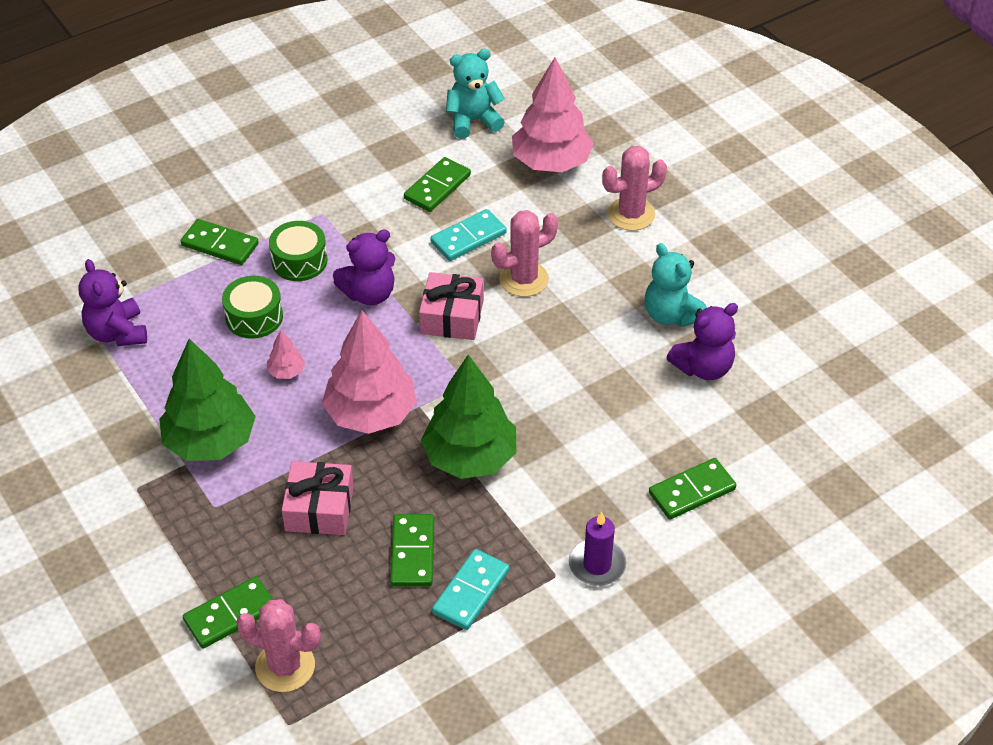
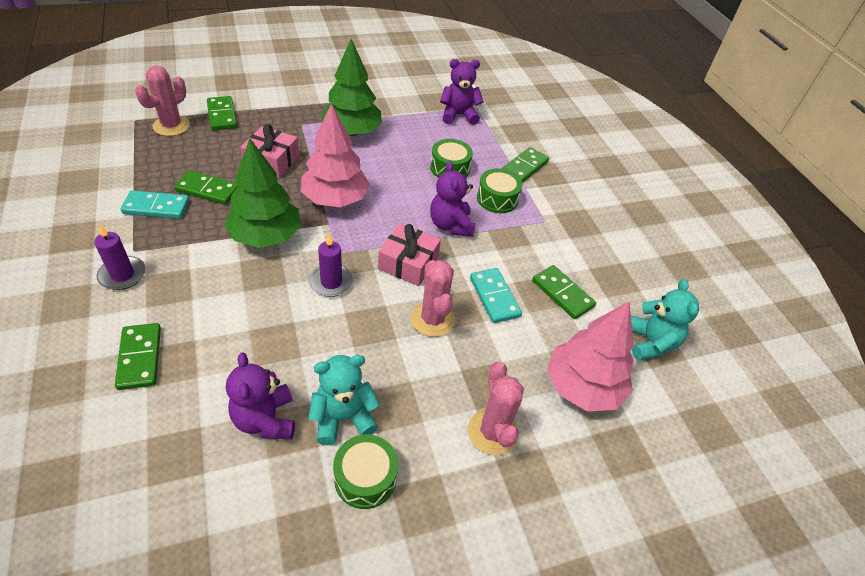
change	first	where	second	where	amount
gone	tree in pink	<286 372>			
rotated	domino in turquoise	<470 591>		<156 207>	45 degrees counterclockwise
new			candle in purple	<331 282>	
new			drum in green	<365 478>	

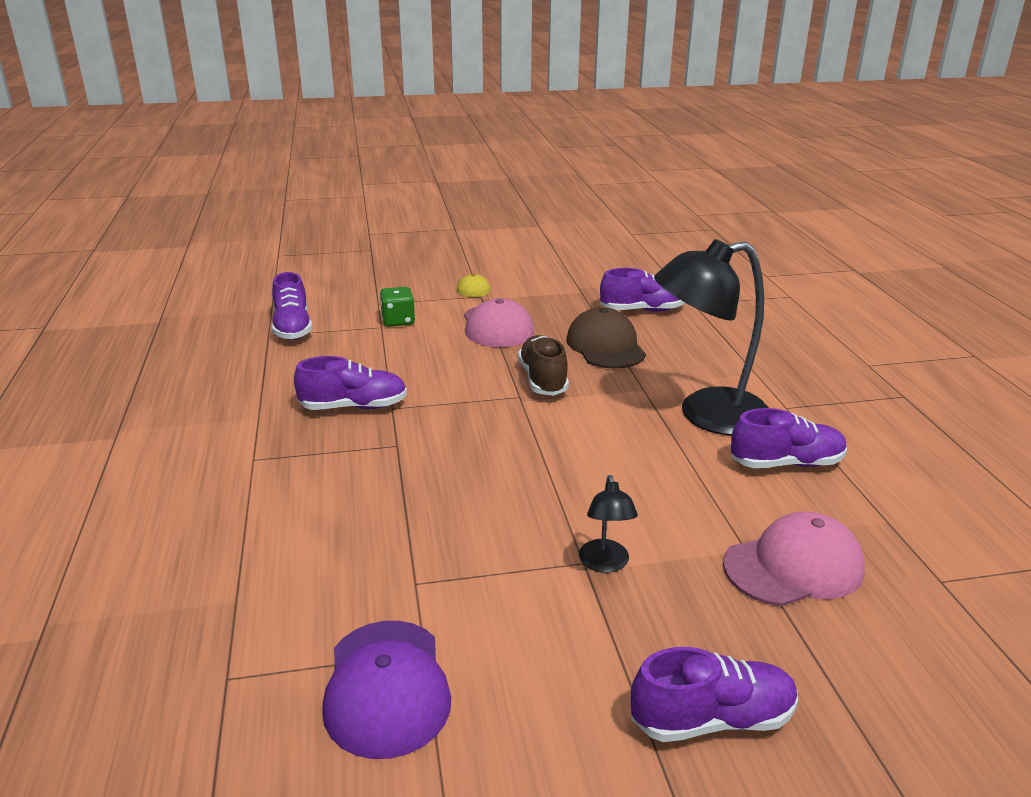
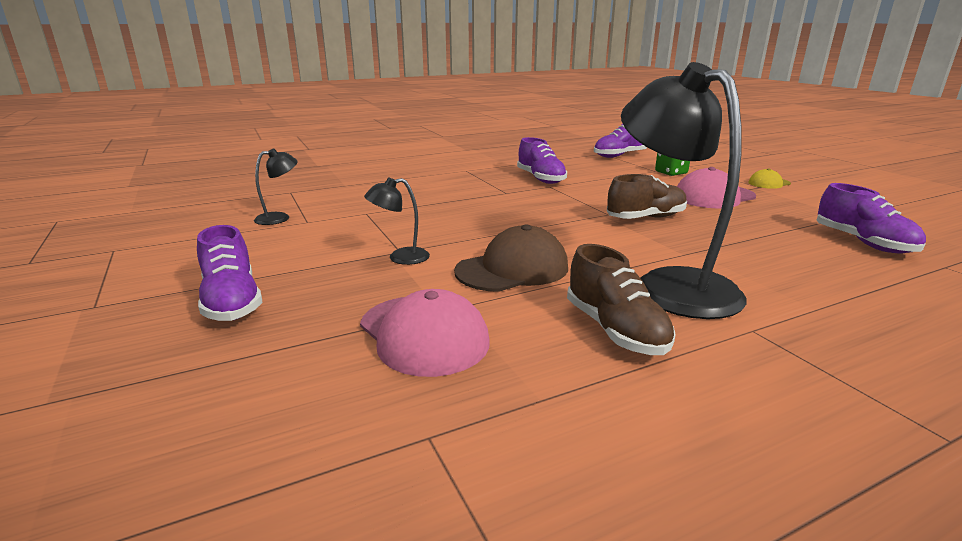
change	first	where	second	where	amount
swapped	cap in purple	<386 687>	lamp in black	<279 218>	
shifted	cap in brown	<605 346>		<512 269>	
repainted	shoe in purple	<786 463>	shoe in brown	<615 330>	

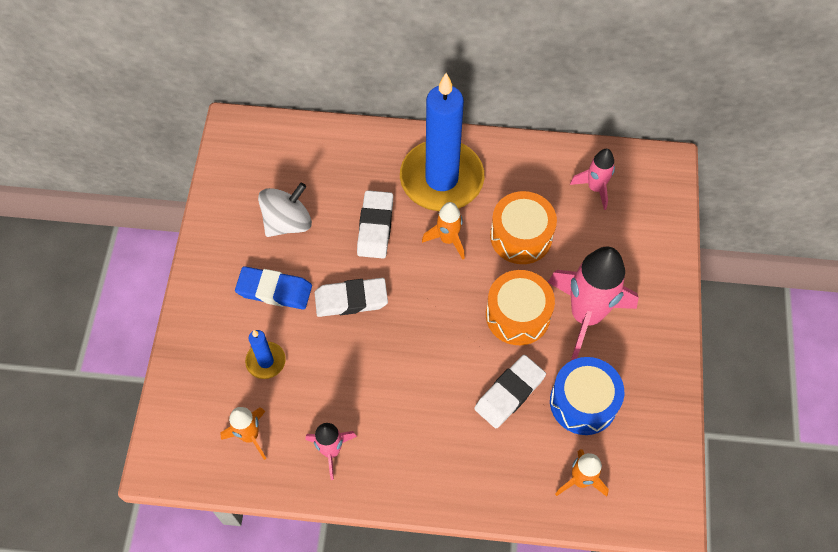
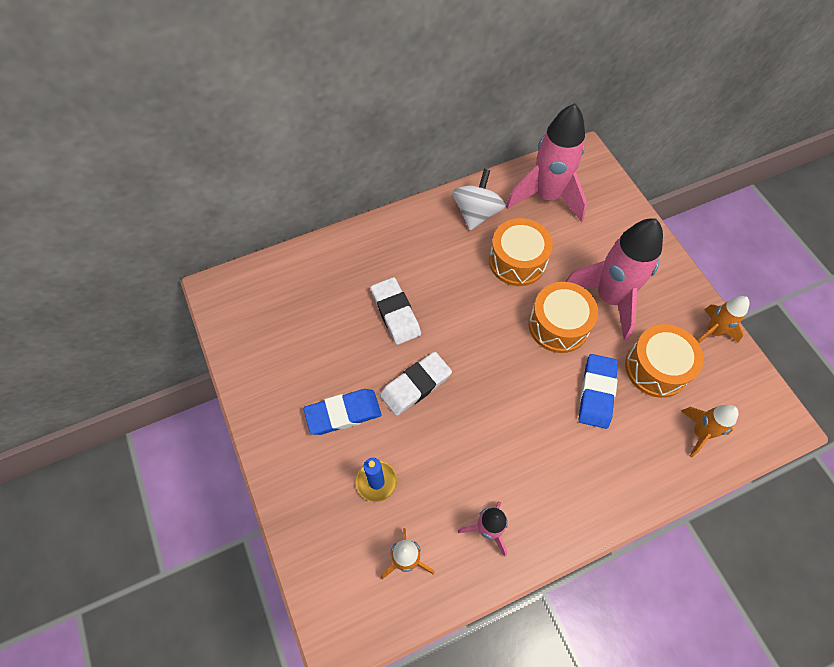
change	first	where	second	where	amount
shifted	spinning top in white	<287 222>		<476 213>	
gone	candle in blue	<441 179>			
shifted	rocket in orange	<448 239>		<712 332>	
repainted	eraser in white	<509 393>	eraser in blue	<596 392>	
repainted	drum in blue	<583 402>	drum in orange	<656 368>	
scaled	rocket in pink	<595 188>		<546 197>	x1.90

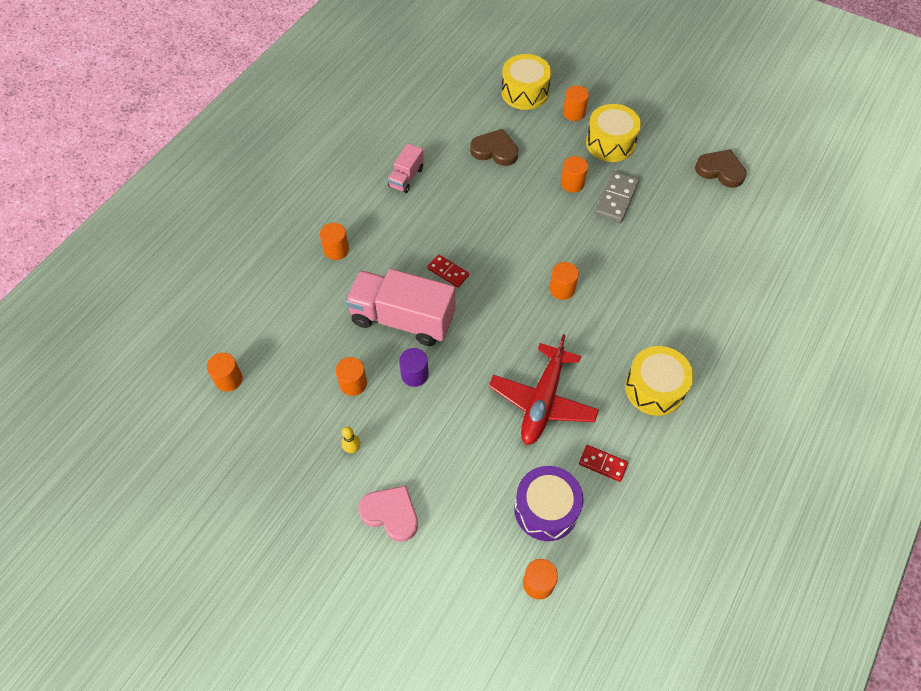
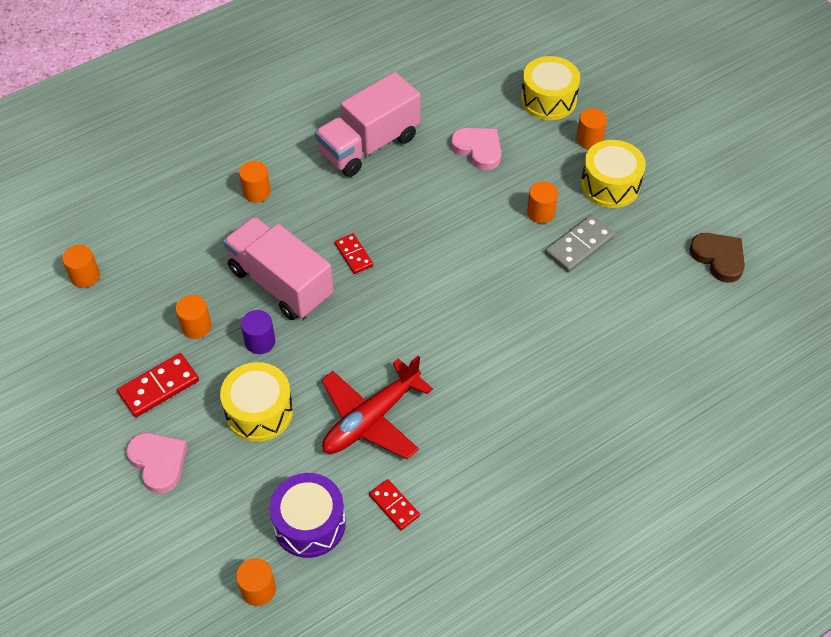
change	first	where	second	where	amount
swapped	bowling pin in yellow	<352 449>	domino in red	<159 387>	
scaled	truck in pink	<406 177>		<369 145>	x2.03
repainted	heart in brown	<495 150>	heart in pink	<478 149>	
gone	cylinder in orange	<562 289>			
shifted	drum in yellow	<654 388>		<259 411>	

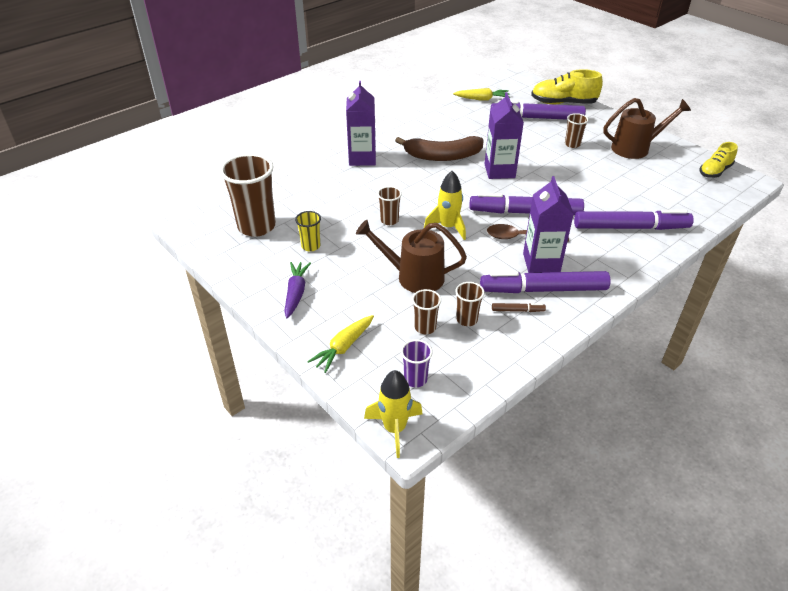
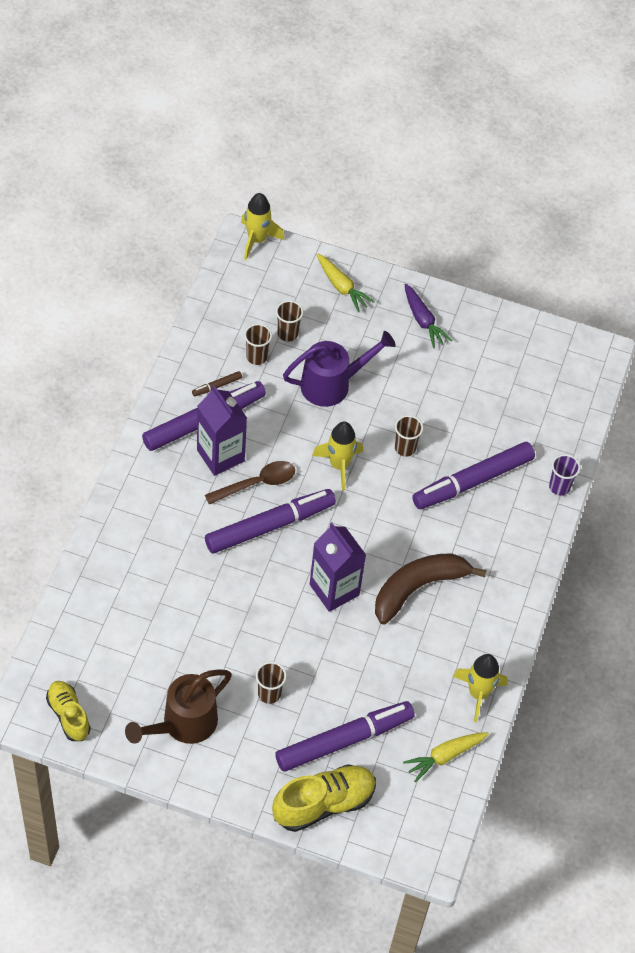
change	first	where	second	where	amount
gone	cup in brown	<256 226>			
gone	cup in yellow	<311 246>			
rotated	carrot in yellow	<343 347>		<341 287>	135 degrees clockwise
gone	carton in purple	<362 158>			
repainted	watering can in brown	<413 277>	watering can in purple	<333 384>	
shifted	cup in purple	<415 379>		<559 487>	
shifted	marker in purple	<630 227>		<472 481>	
rotated	shoe in yellow	<714 171>		<68 715>	45 degrees counterclockwise
new			rocket in yellow	<478 693>	

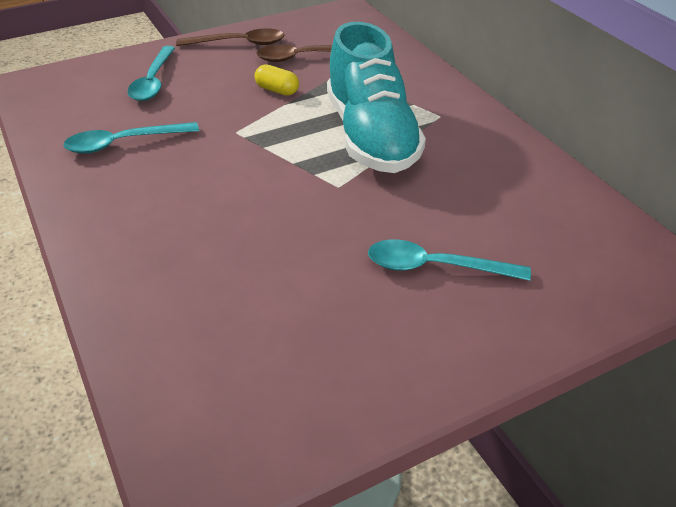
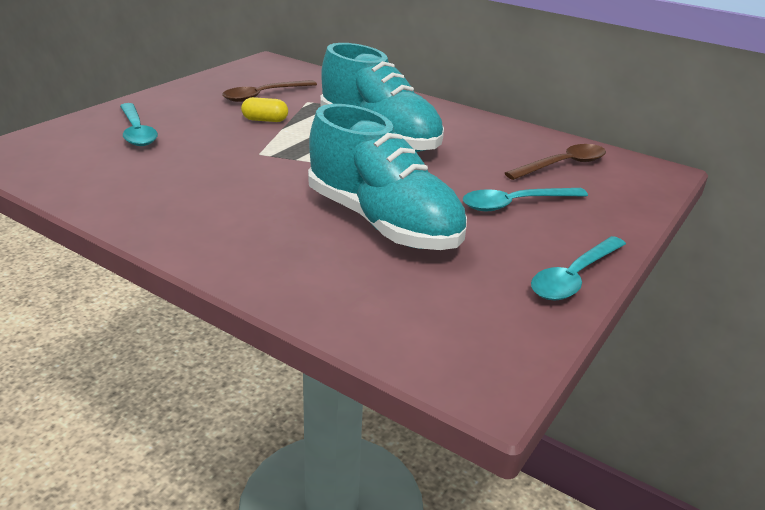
change	first	where	second	where	amount
shifted	spoon in turquoise	<124 143>		<574 277>	
shifted	spoon in brown	<239 43>		<562 165>	
new			shoe in turquoise	<383 222>	

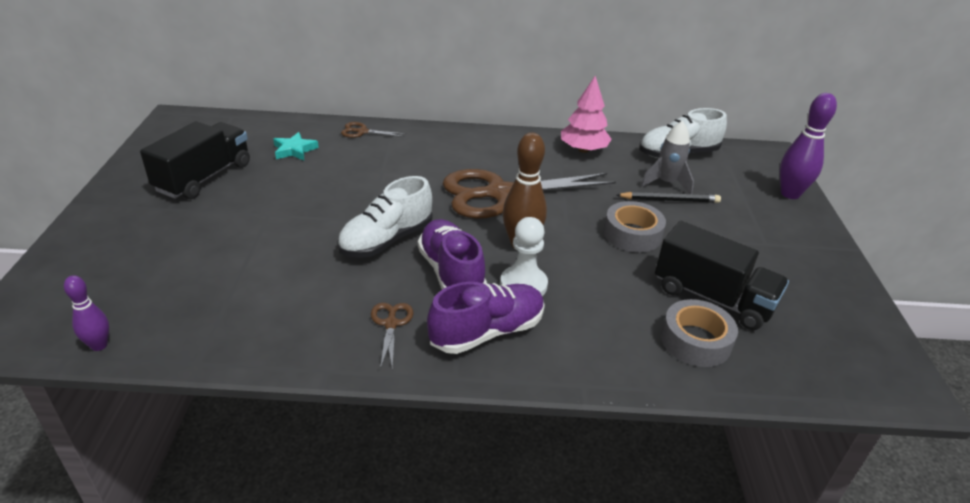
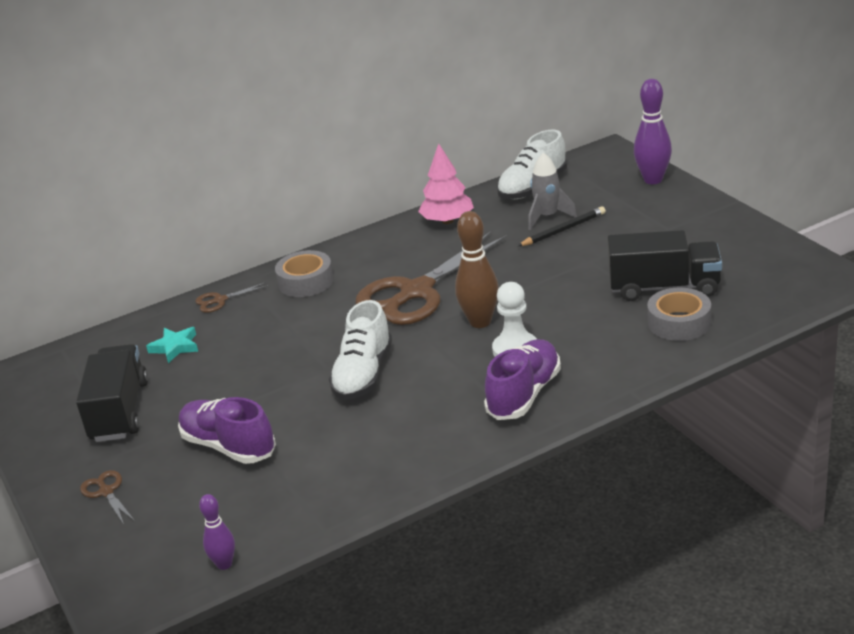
change	first	where	second	where	amount
shifted	scissors in brown	<391 323>		<106 492>	
shifted	shoe in purple	<451 273>		<228 446>	
shifted	tape in grey	<632 234>		<306 282>	

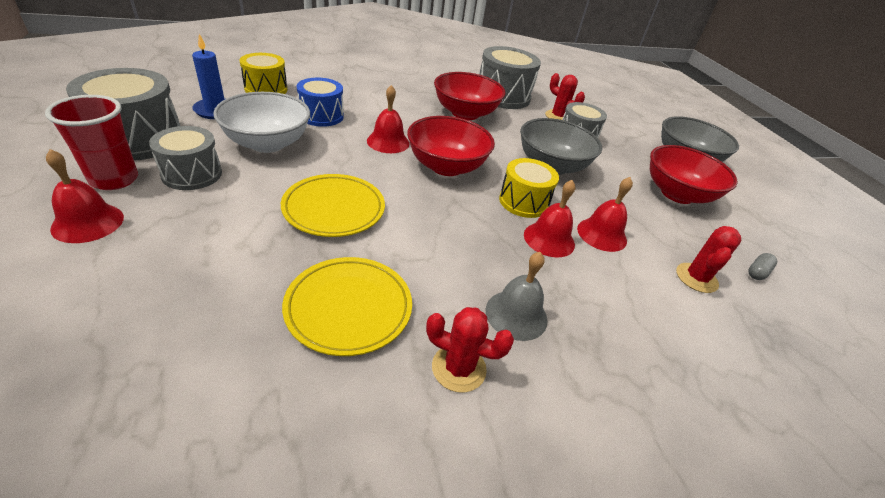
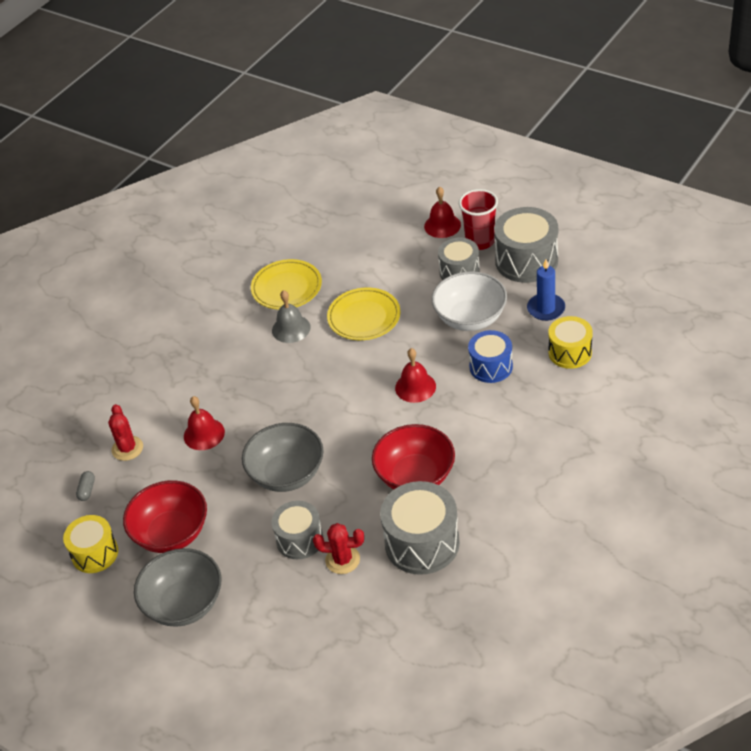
change	first	where	second	where	amount
gone	bowl in red	<446 166>			
gone	cactus in red	<458 368>			
shifted	bell in grey	<516 314>		<291 328>	
shifted	drum in yellow	<523 202>		<95 553>	
gone	bell in red	<549 239>			

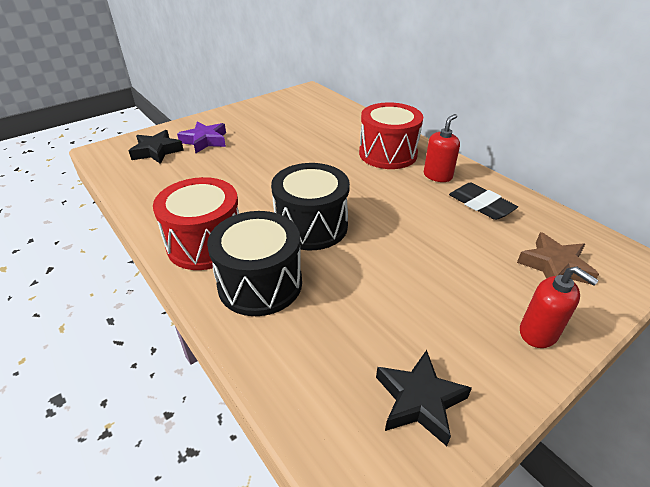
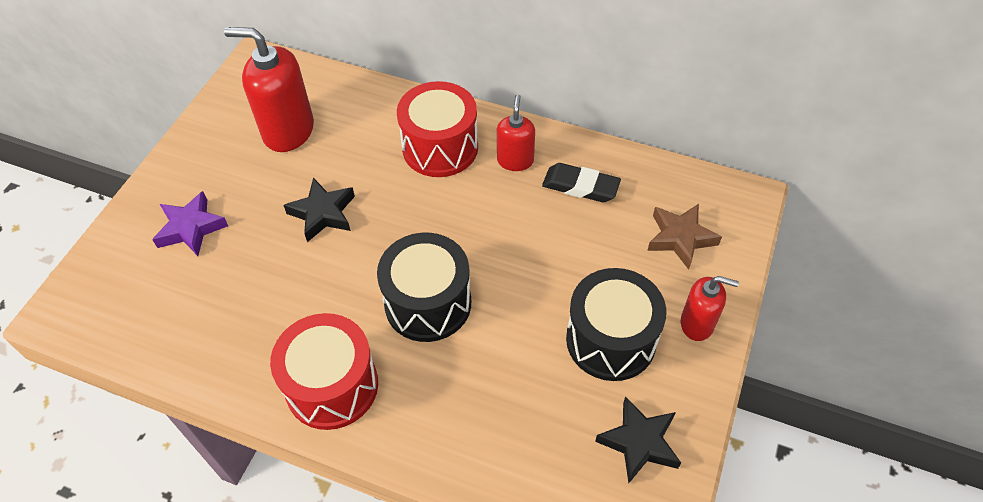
change	first	where	second	where	amount
shifted	star in black	<156 151>		<323 213>	
shifted	drum in black	<260 283>		<611 340>	
new			soap dispenser in red	<288 131>	

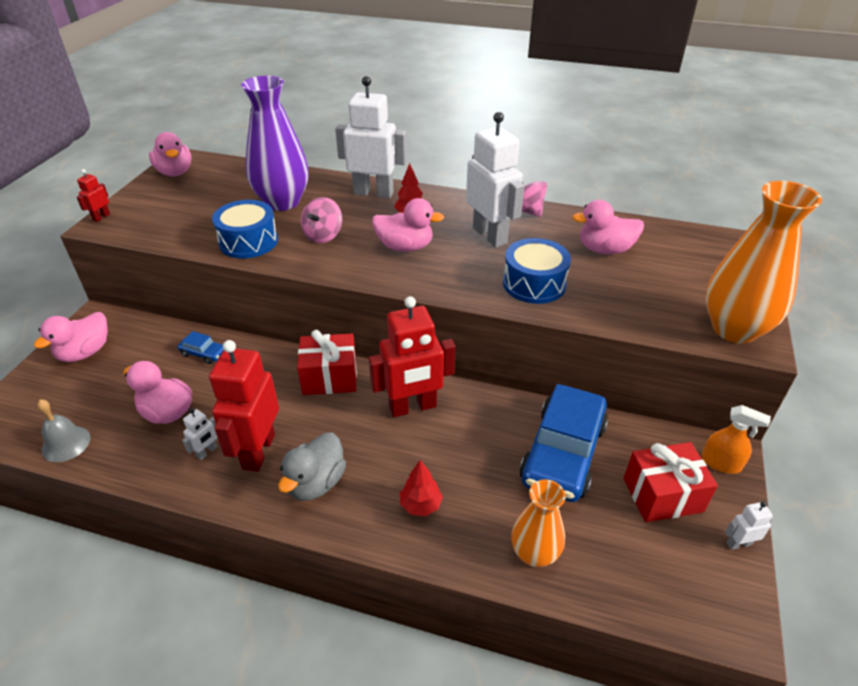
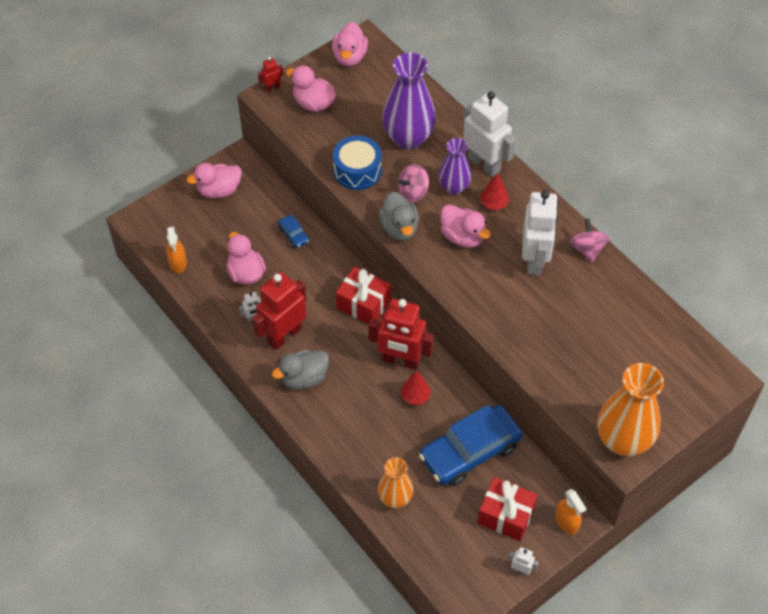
change	first	where	second	where	amount
swapped	bell in grey	<66 443>	spray bottle in orange	<178 263>	
shifted	tree in red	<421 505>		<415 396>	
gone	drum in blue	<534 283>			
shifted	duck in pink	<605 249>		<313 103>	
new			duck in grey	<399 228>	
new			vase in purple	<454 187>	

